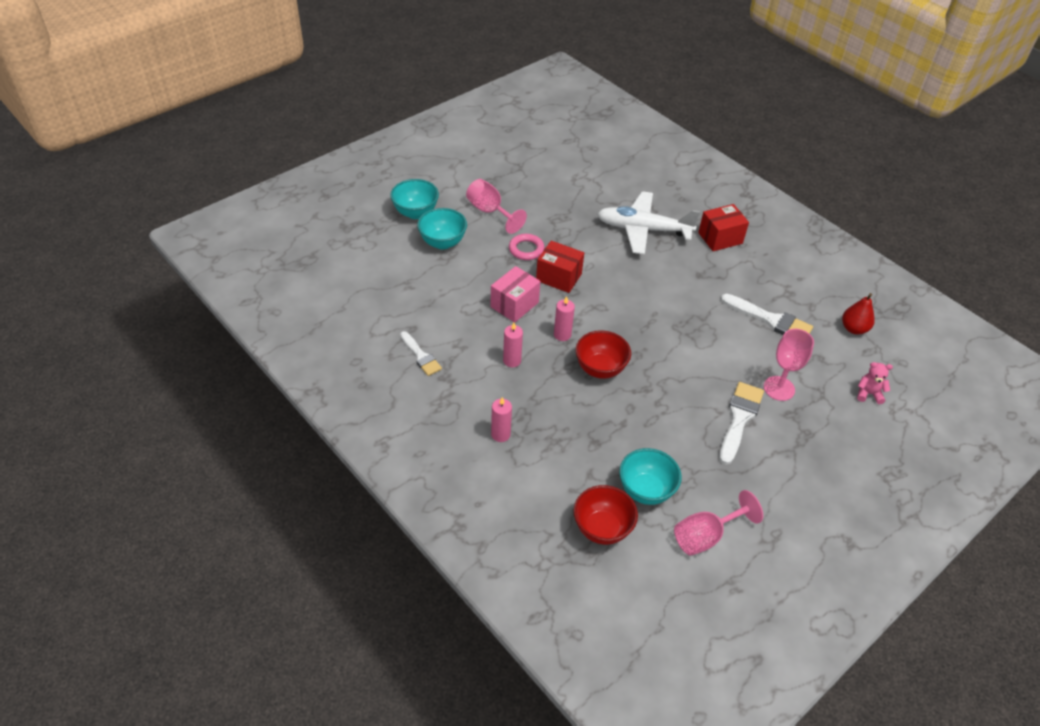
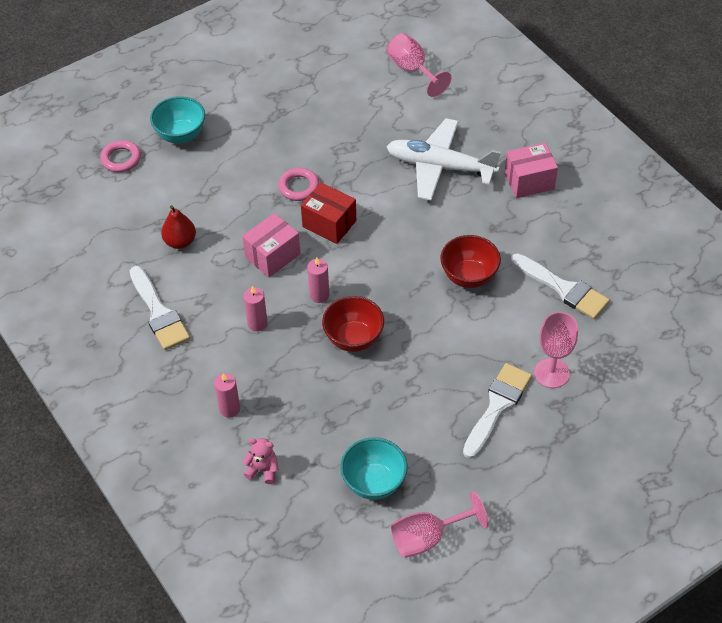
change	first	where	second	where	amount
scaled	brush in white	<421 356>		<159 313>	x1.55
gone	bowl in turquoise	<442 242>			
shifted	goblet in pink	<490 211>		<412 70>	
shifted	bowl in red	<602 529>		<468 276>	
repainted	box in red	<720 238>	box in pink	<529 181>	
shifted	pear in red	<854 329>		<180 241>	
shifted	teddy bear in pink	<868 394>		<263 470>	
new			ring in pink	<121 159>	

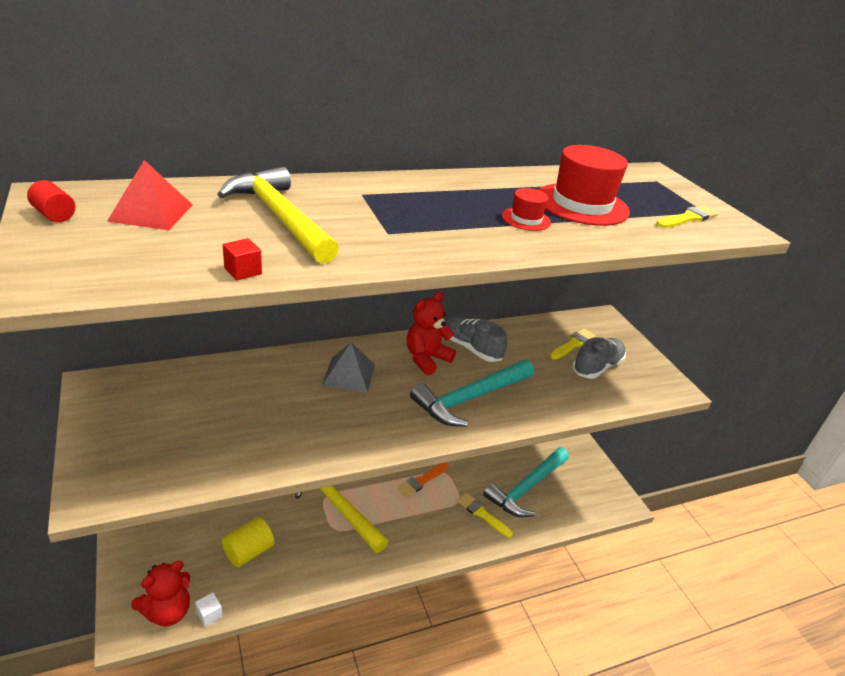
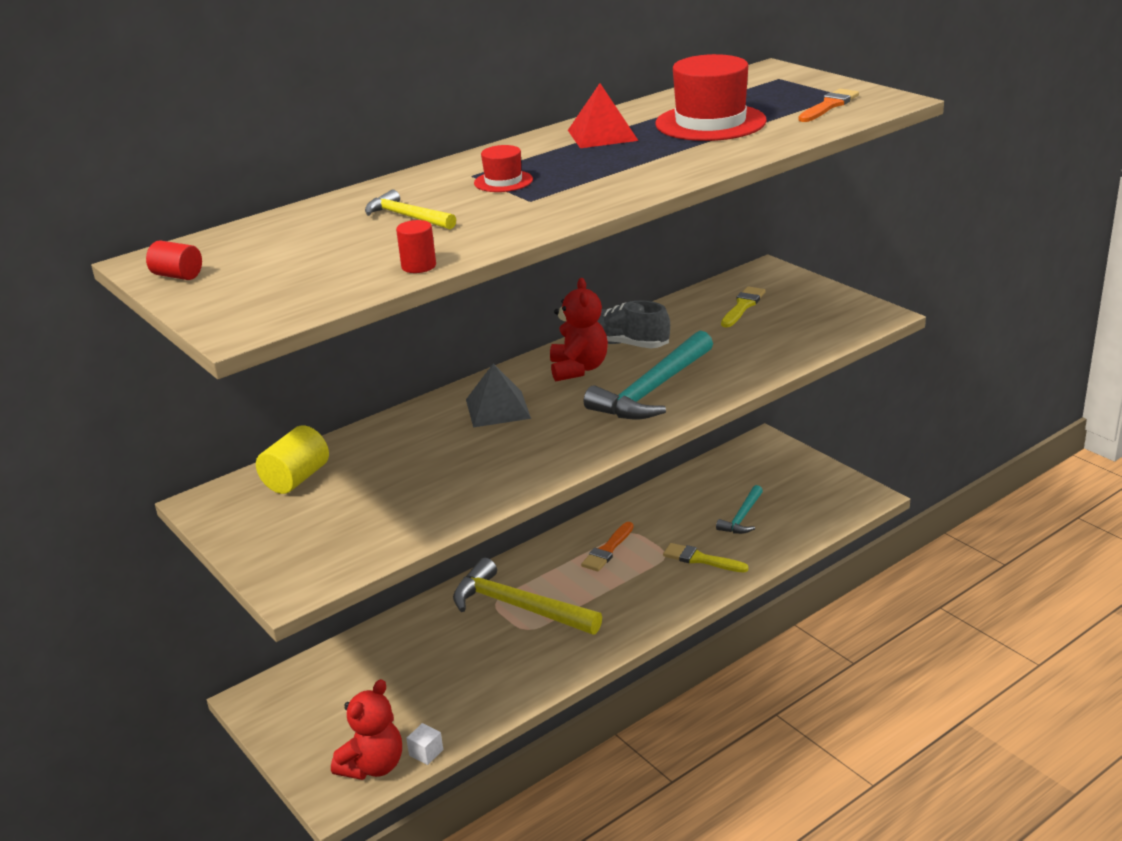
change	first	where	second	where	amount
shifted	pyramid in red	<151 212>		<602 135>	
scaled	hammer in yellow	<279 217>		<407 217>	x0.54
shifted	cylinder in yellow	<248 551>		<296 479>	
swapped	cube in red	<243 271>	cylinder in red	<418 266>	
rotated	teddy bear in red	<426 359>		<578 369>	150 degrees clockwise
scaled	hammer in turquoise	<526 488>		<742 517>	x0.54
shifted	hat in red	<526 219>		<503 181>	
gone	shoe in grey	<597 367>			
repainted	brush in yellow	<688 218>	brush in orange	<829 106>	

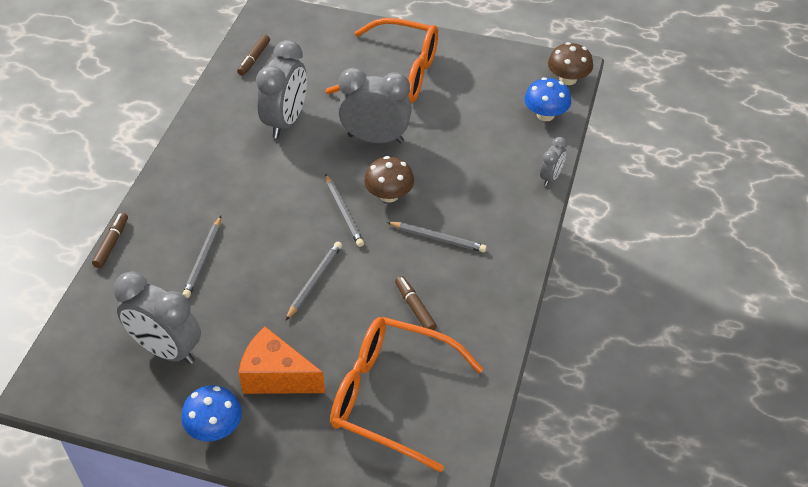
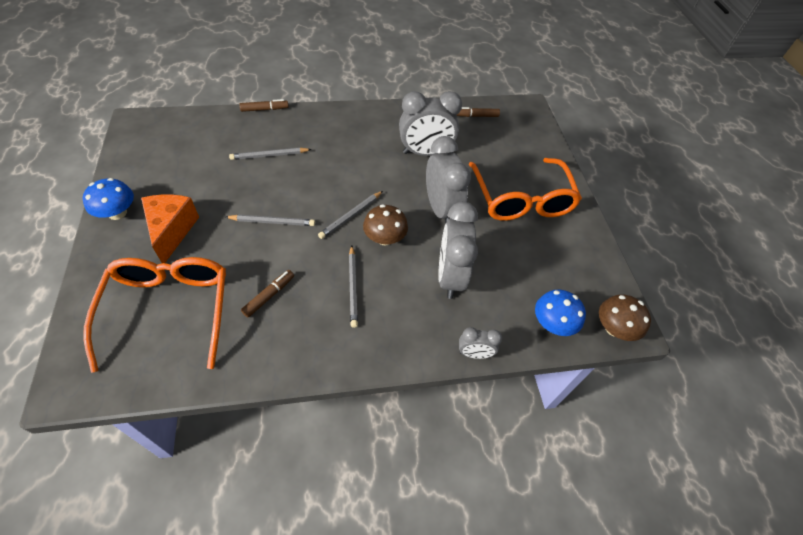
change	first	where	second	where	amount
shifted	clock in grey	<166 350>		<450 276>	

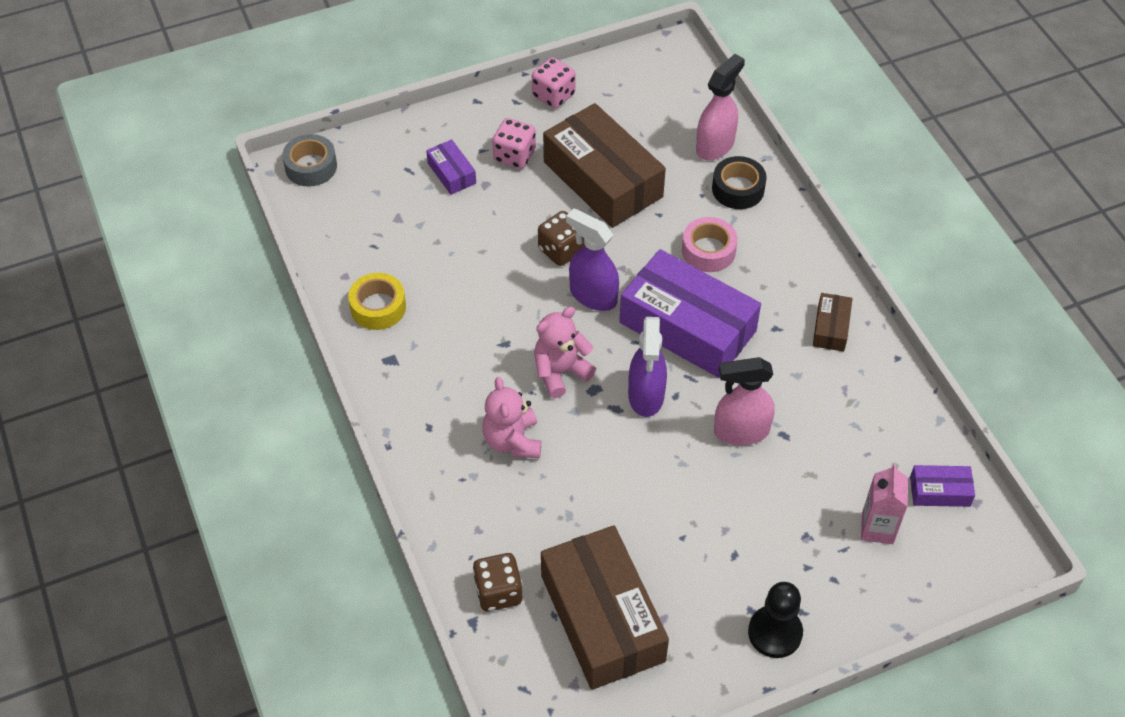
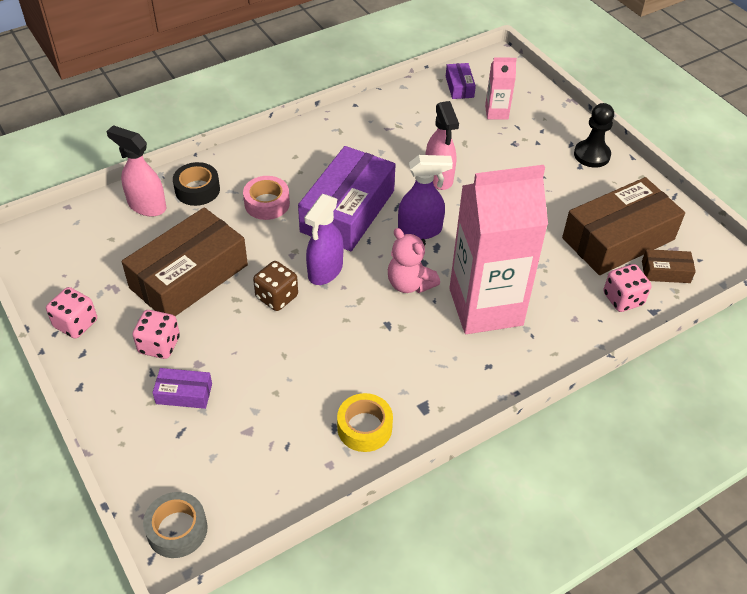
change	first	where	second	where	amount
rotated	box in purple	<452 173>		<184 393>	45 degrees clockwise
repainted	dice in brown	<498 592>	dice in pink	<623 299>	
swapped	teddy bear in pink	<512 441>	carton in pink	<485 307>	
shifted	box in brown	<831 328>		<665 272>	

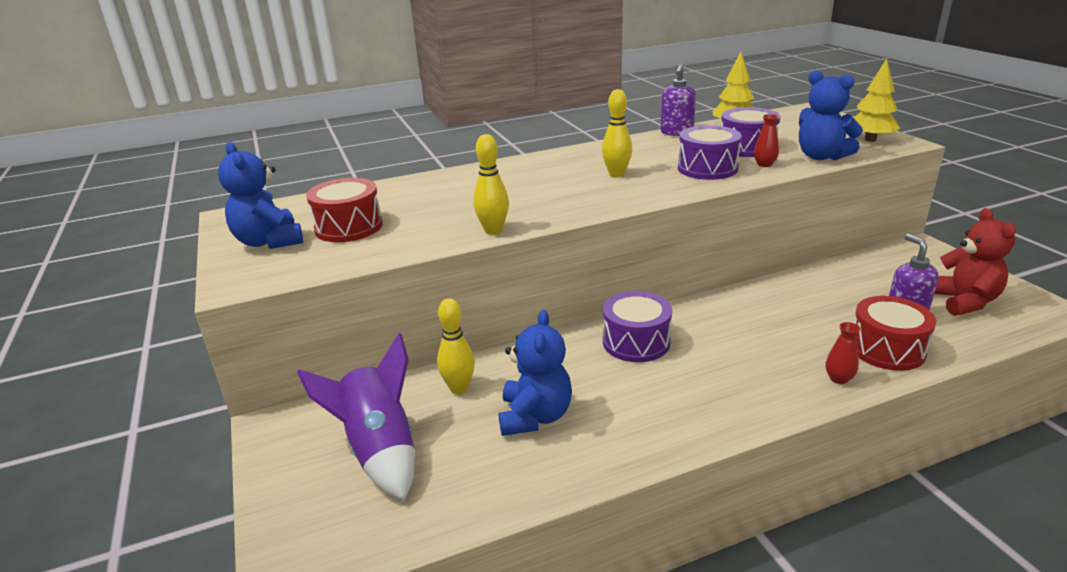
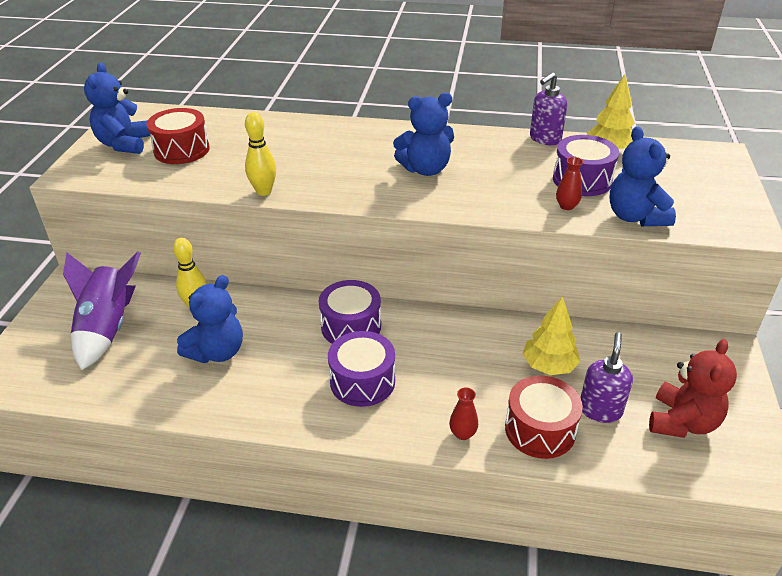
change	first	where	second	where	amount
swapped	bowling pin in yellow	<616 174>	teddy bear in blue	<425 169>	
shifted	drum in purple	<707 168>		<362 381>	
shifted	tree in yellow	<870 139>		<549 366>	

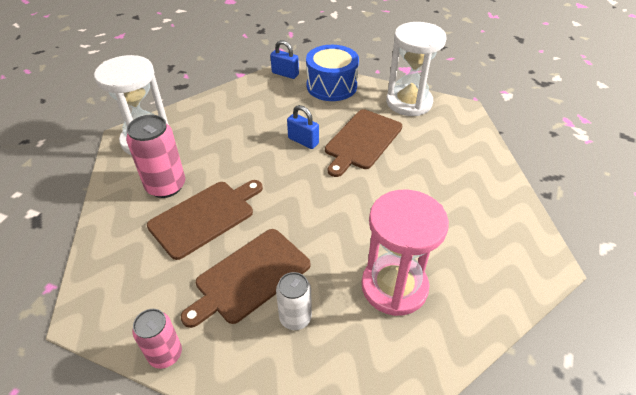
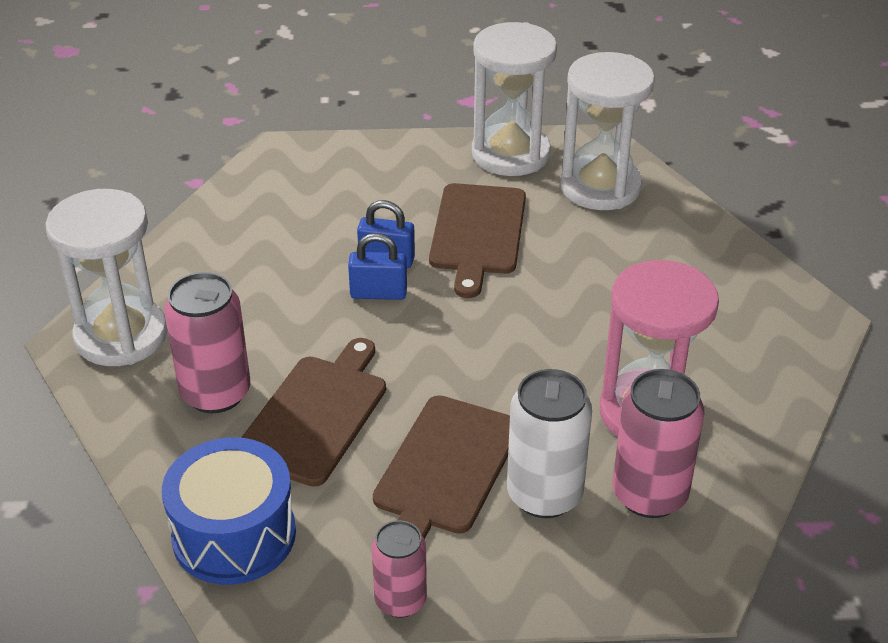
change	first	where	second	where	amount
shifted	padlock in blue	<285 74>		<378 293>	
scaled	can in white	<295 318>		<544 495>	x1.58
shifted	drum in blue	<331 86>		<234 535>	
new			hourglass in white	<600 187>	
new			can in pink	<649 494>	

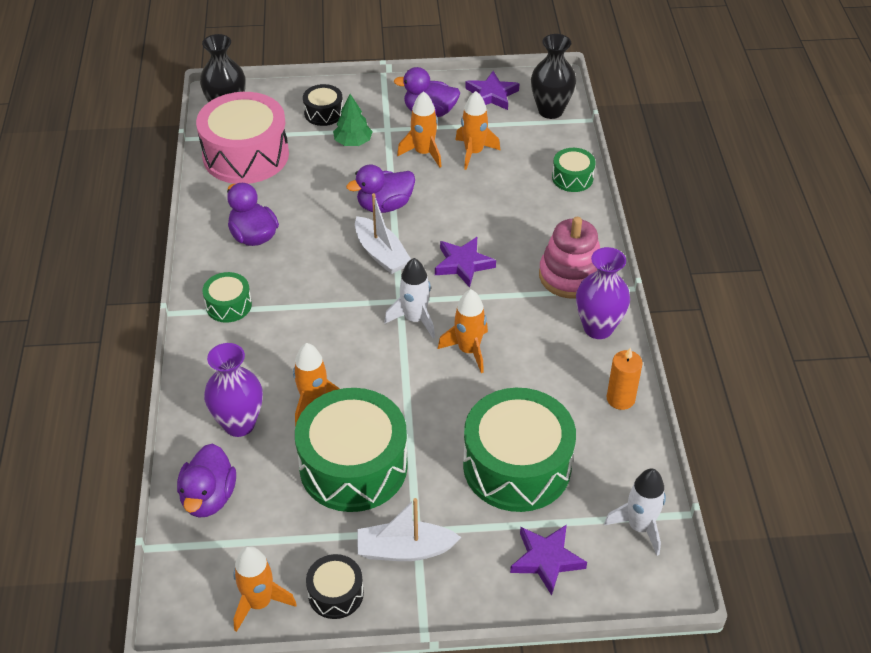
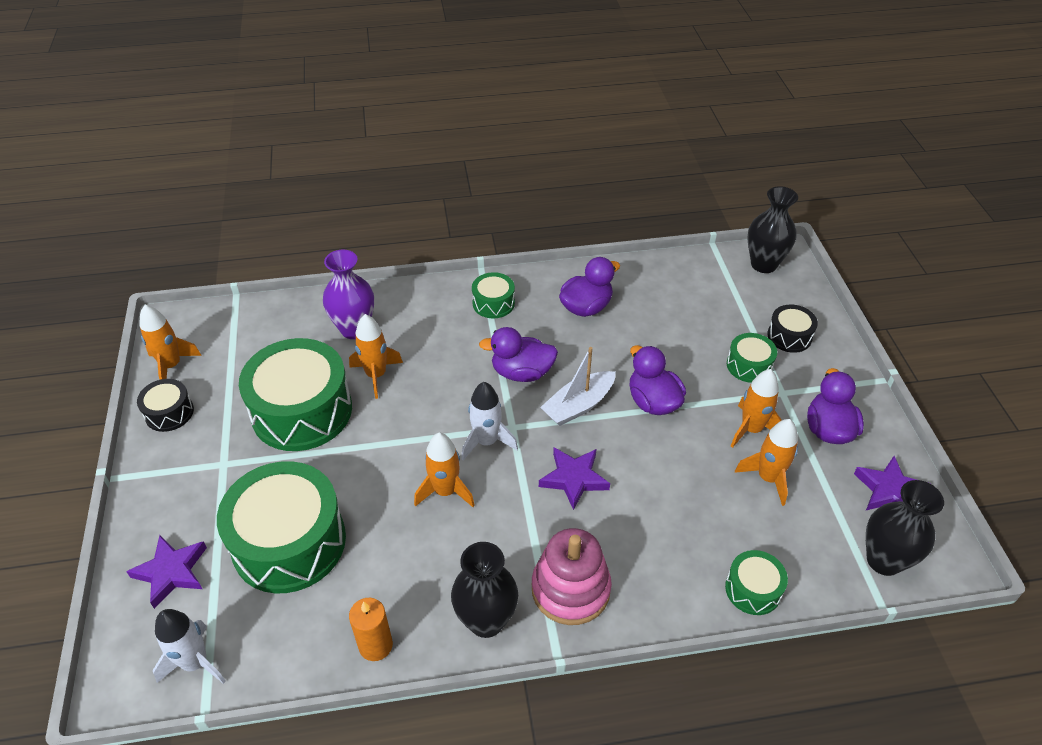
change	first	where	second	where	amount
shifted	duck in purple	<209 497>		<522 372>	
gone	drum in pink	<246 155>			
swapped	tree in green	<353 142>	drum in green	<749 365>	
gone	boat in white	<405 550>			
repainted	vase in purple	<598 328>	vase in black	<486 621>	

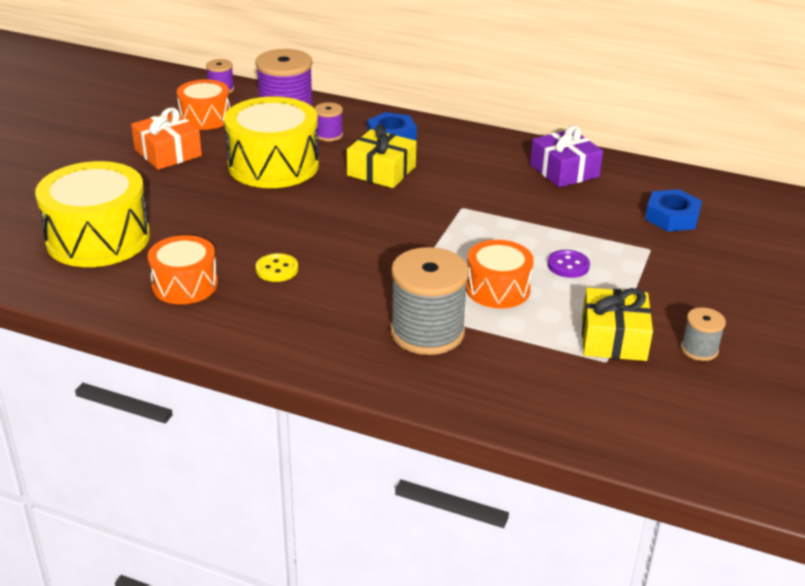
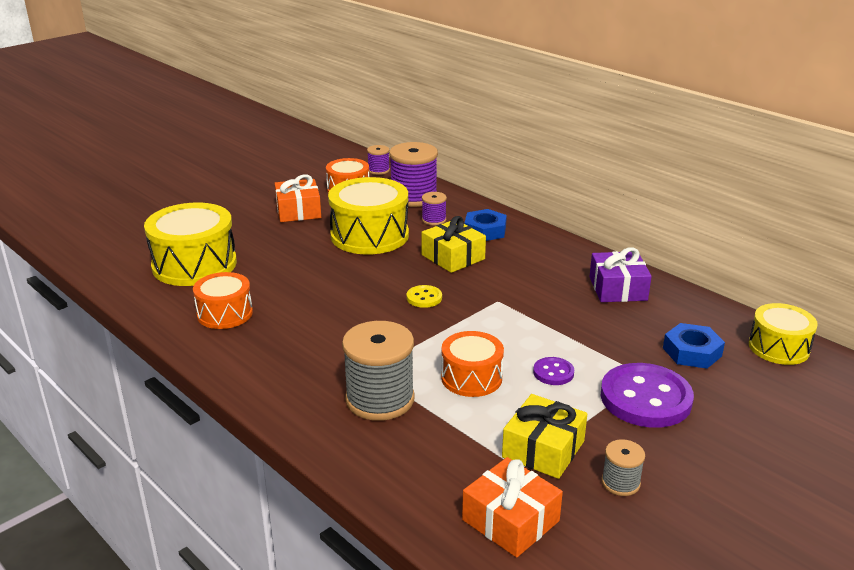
change	first	where	second	where	amount
shifted	button in yellow	<277 269>		<424 298>	
new			gift in orange	<510 520>	
new			button in purple	<645 398>	
new			drum in yellow	<778 347>	

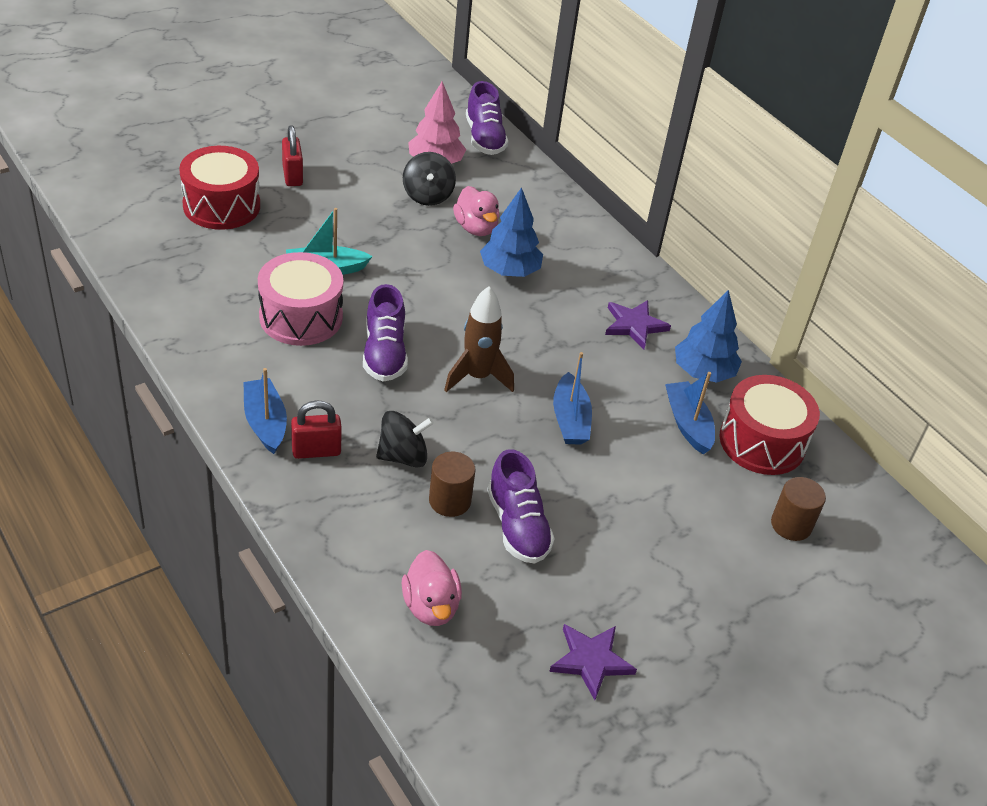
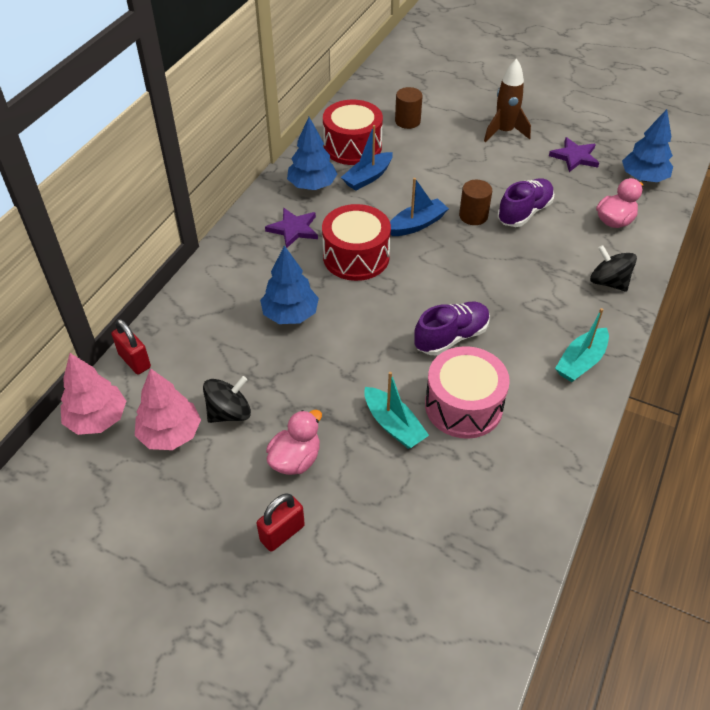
change	first	where	second	where	amount
shifted	drum in red	<221 205>		<356 257>	
repainted	boat in blue	<265 423>	boat in turquoise	<581 362>	
shifted	padlock in red	<316 451>		<134 361>	
shifted	spinning top in black	<403 456>		<608 282>	
shifted	cylinder in brown	<450 501>		<473 216>	
shifted	rocket in brown	<477 377>		<504 132>	
shifted	duck in pink	<476 228>		<295 459>	
swapped	shoe in purple	<484 138>	tree in pink	<97 419>	
new			tree in blue	<643 178>	

